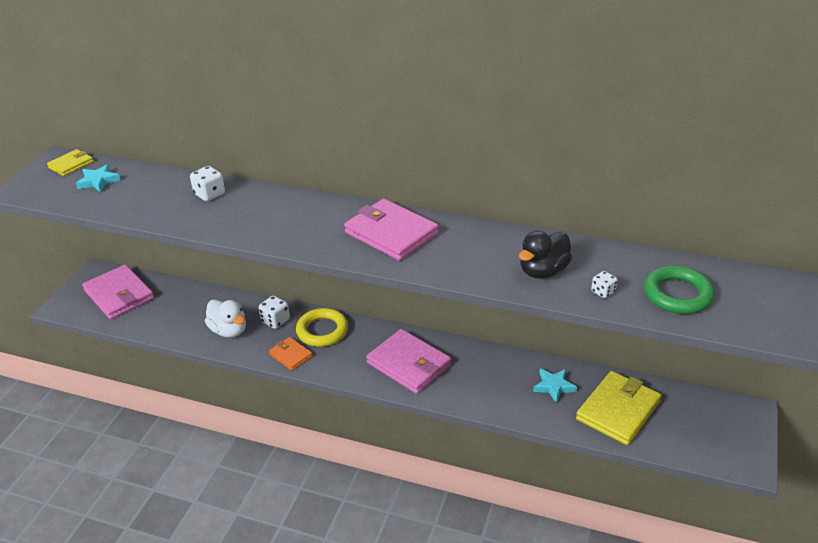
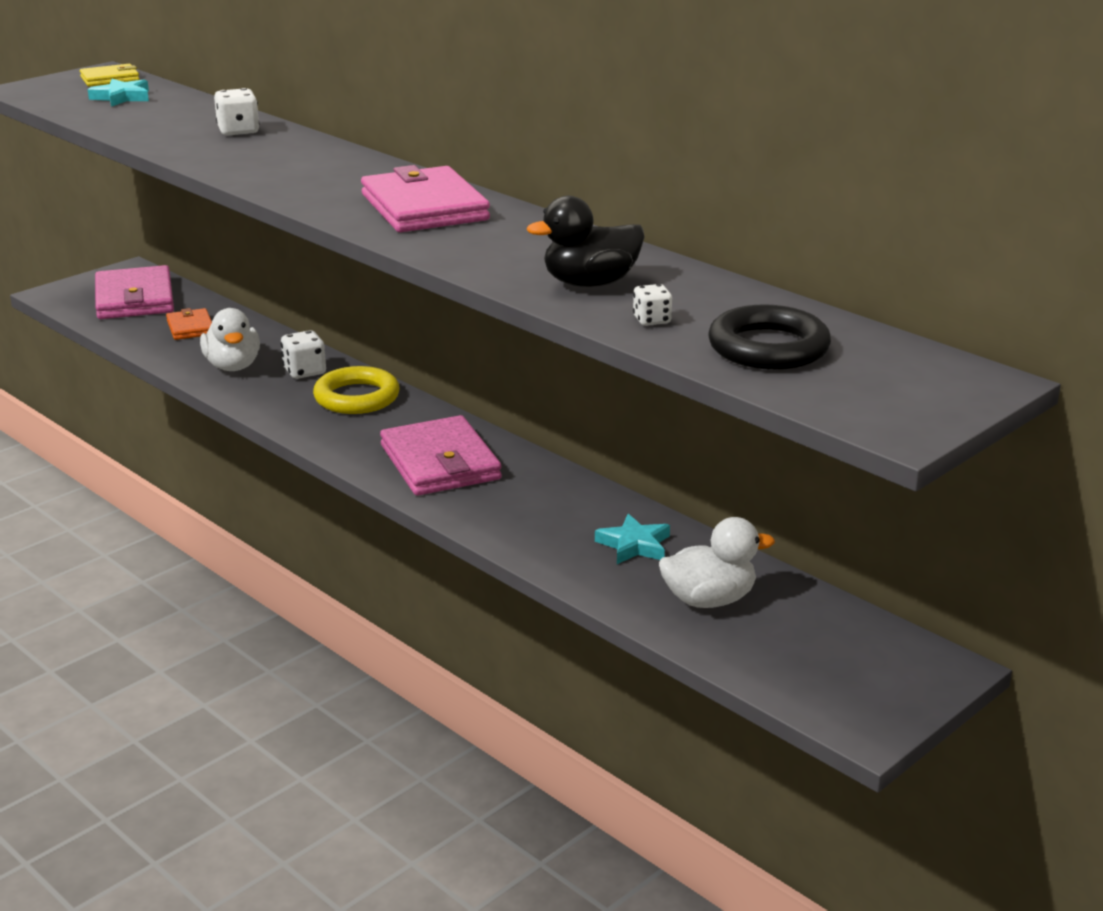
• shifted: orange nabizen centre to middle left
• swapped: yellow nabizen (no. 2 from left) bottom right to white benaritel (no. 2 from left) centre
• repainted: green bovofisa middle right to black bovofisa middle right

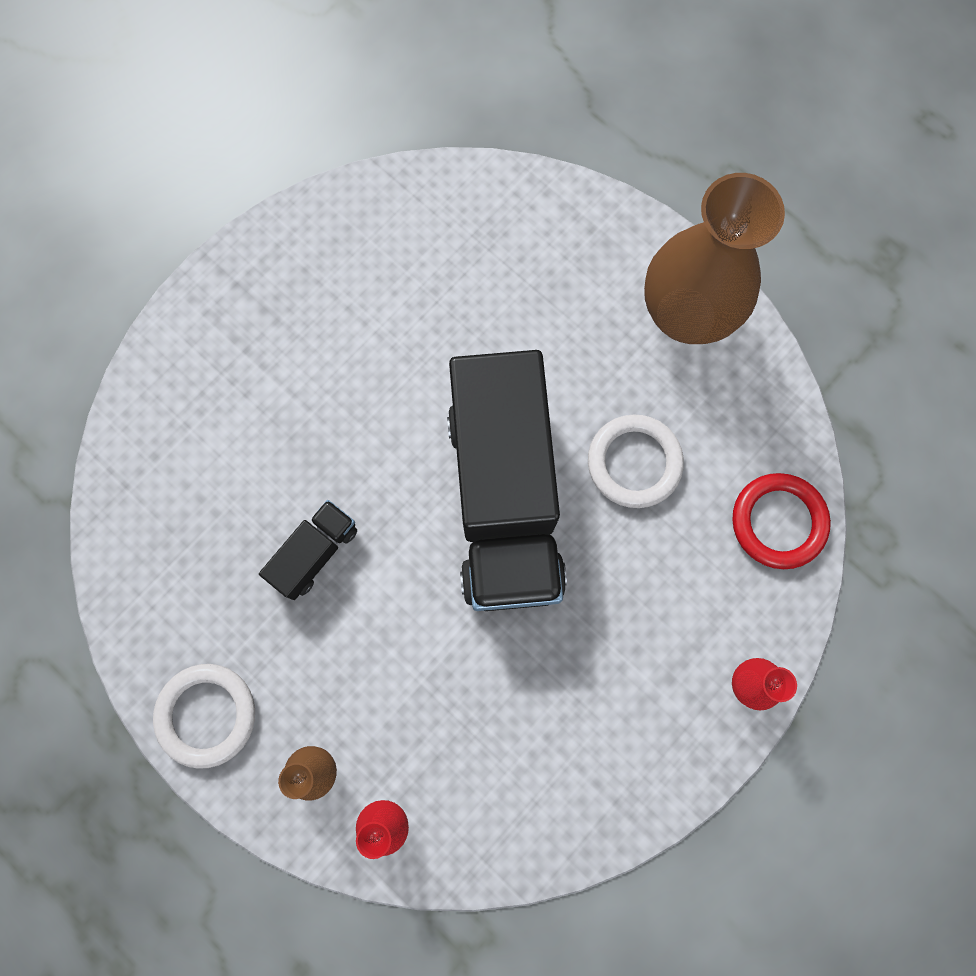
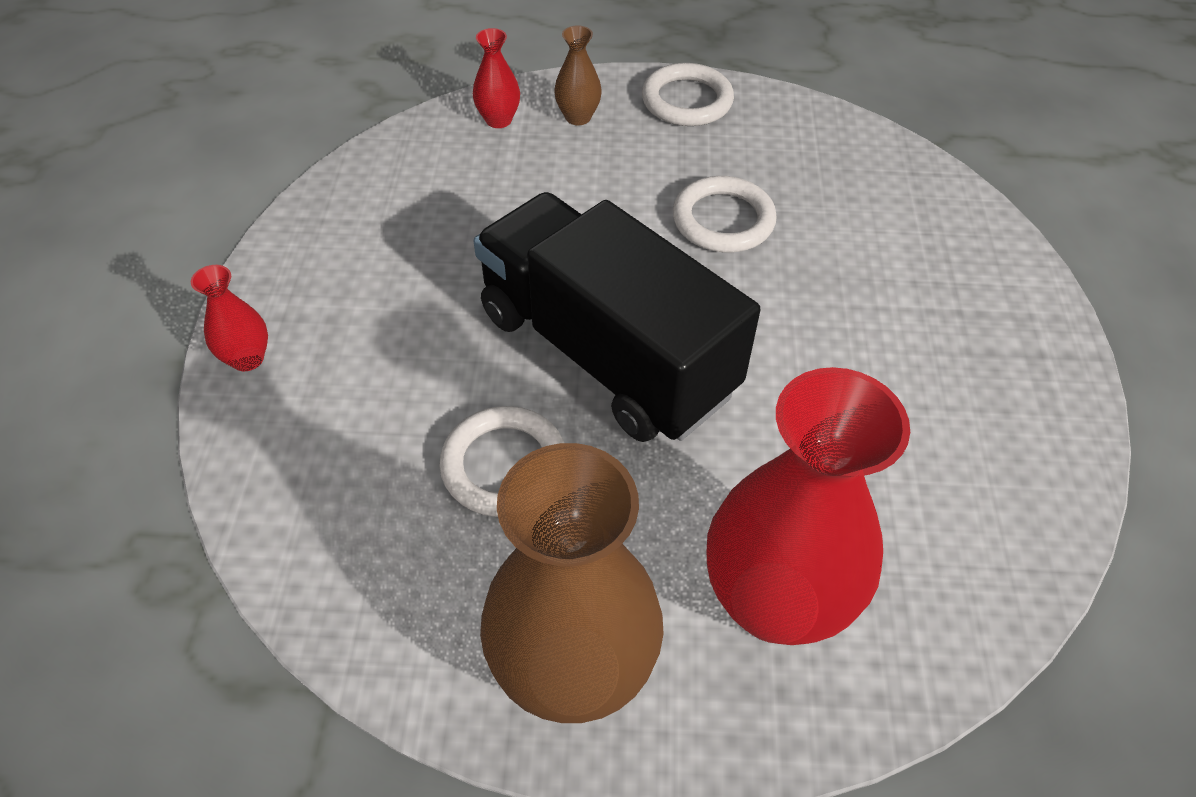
• gone: red bovofisa middle right
• new: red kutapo (no. 3 from left) middle right
• swapped: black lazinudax (no. 1 from left) middle left to white bovofisa (no. 3 from left) top centre

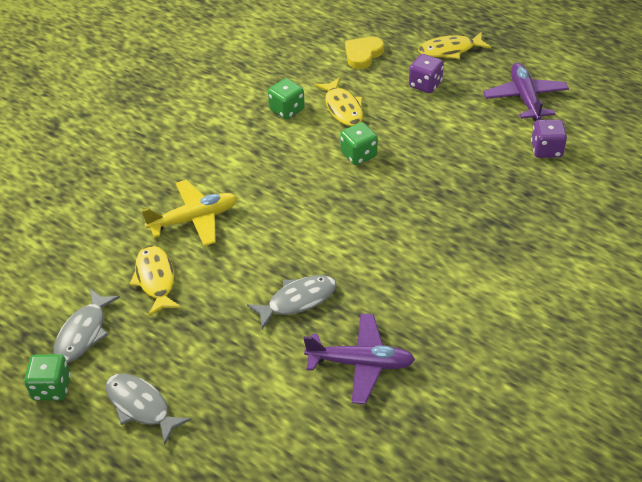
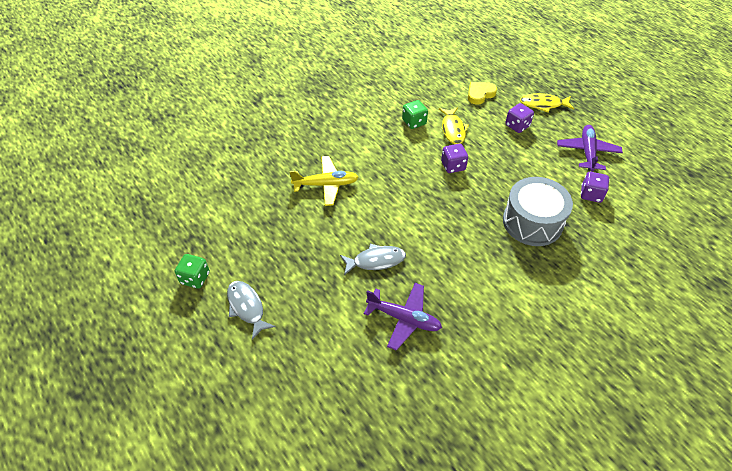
• gone: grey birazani (no. 1 from left) bottom left
• gone: yellow birazani (no. 1 from left) middle left
• new: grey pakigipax middle right
• repainted: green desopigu (no. 3 from left) top centre to purple desopigu (no. 1 from left) centre

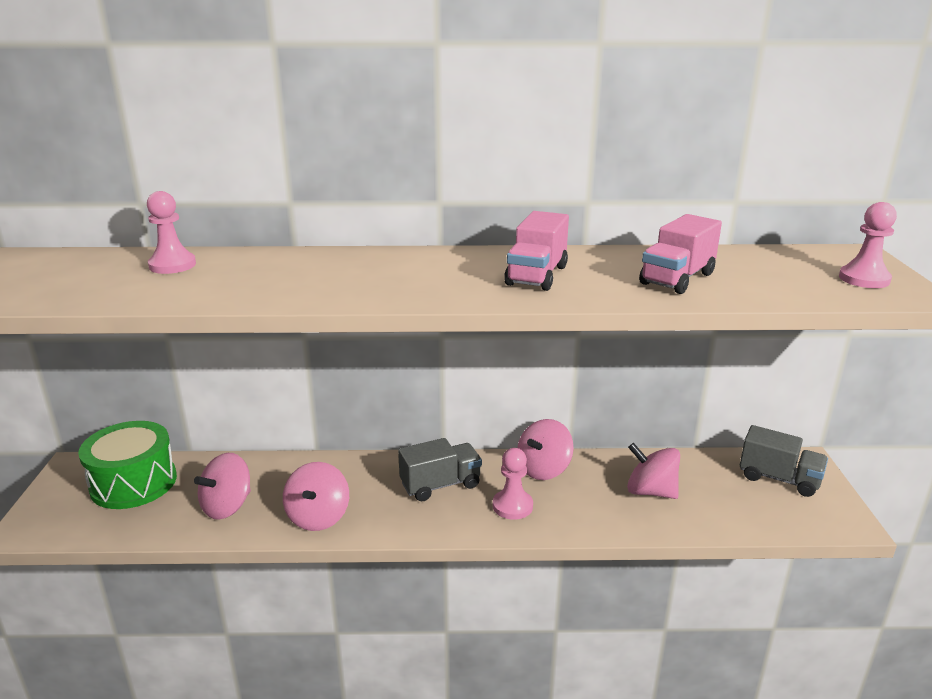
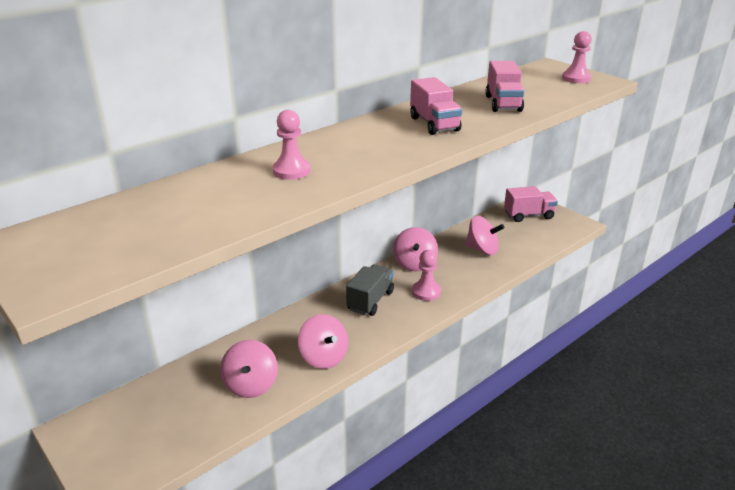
• gone: green pakigipax middle left
• shifted: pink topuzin (no. 1 from left) top left to top centre
• repainted: grey lazinudax (no. 2 from left) middle right to pink lazinudax (no. 3 from left) middle right
• rotated: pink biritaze (no. 4 from left) bottom right = centre 150 degrees counterclockwise

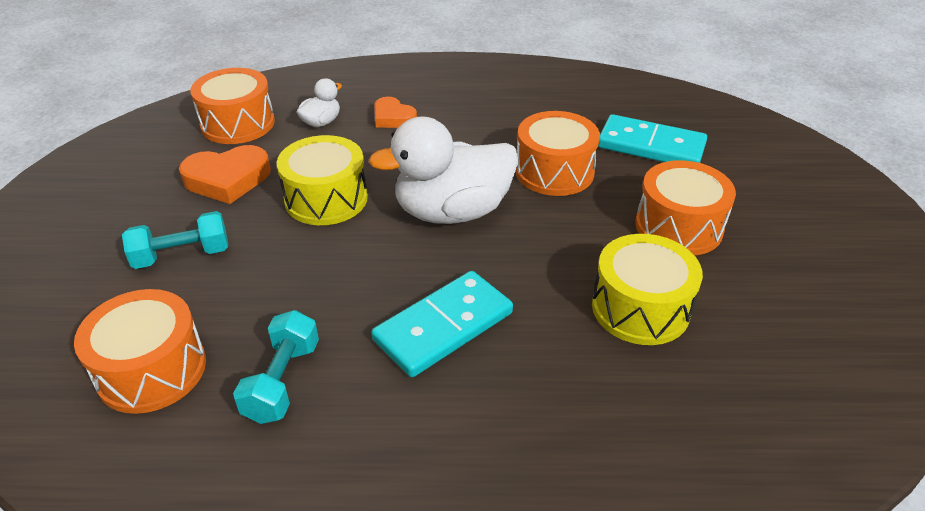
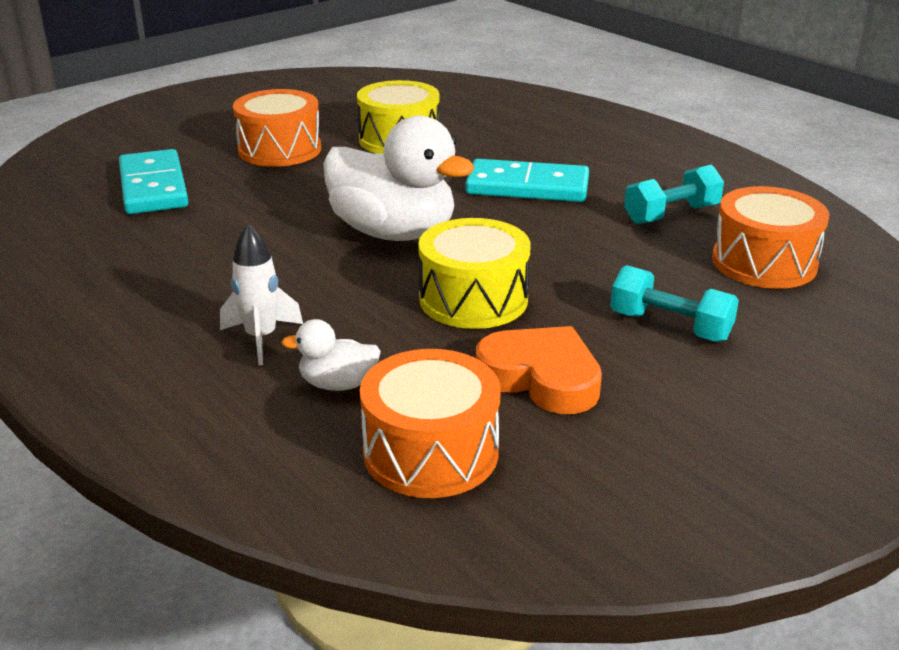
• gone: orange pakigipax (no. 3 from left) top centre
• swapped: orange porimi (no. 2 from left) top centre to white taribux middle left

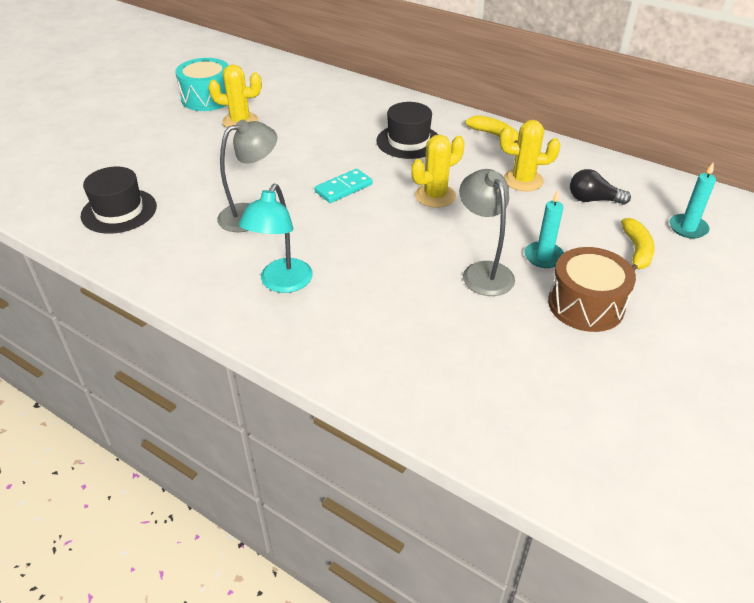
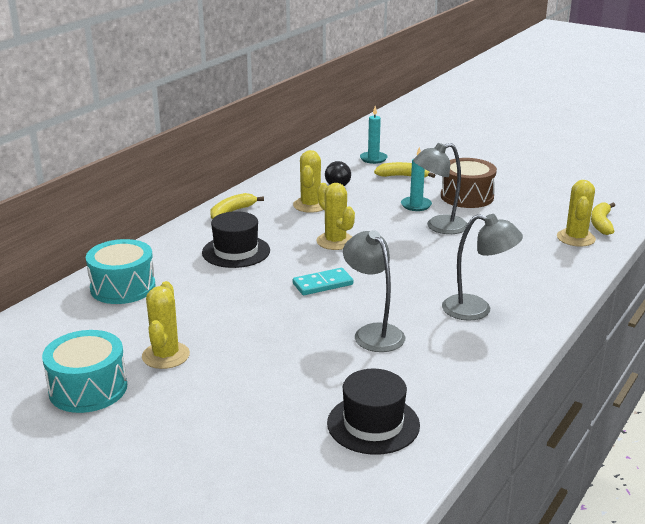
• new: turquoise pakigipax (no. 2 from left) middle left
• new: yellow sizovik (no. 4 from left) middle right
• new: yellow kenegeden (no. 3 from left) middle right
• repainted: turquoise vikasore centre to grey vikasore (no. 3 from left) middle right
• rotated: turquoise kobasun top centre = centre 75 degrees counterclockwise

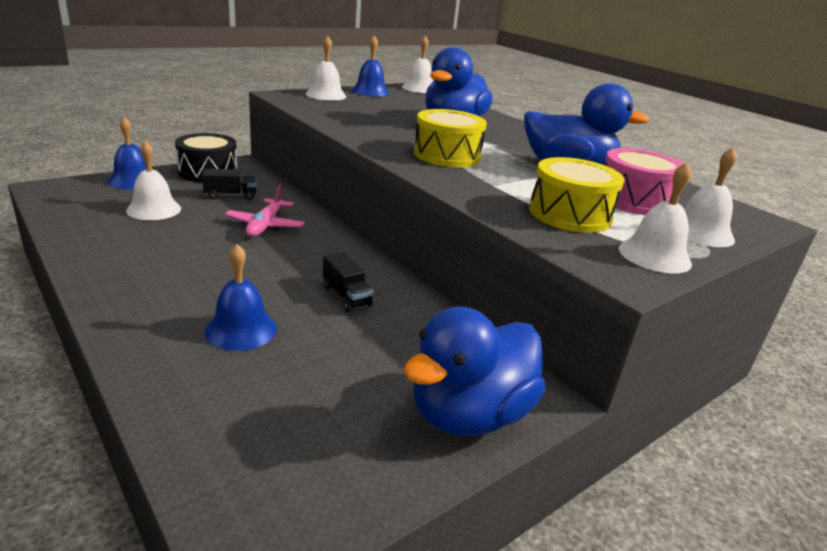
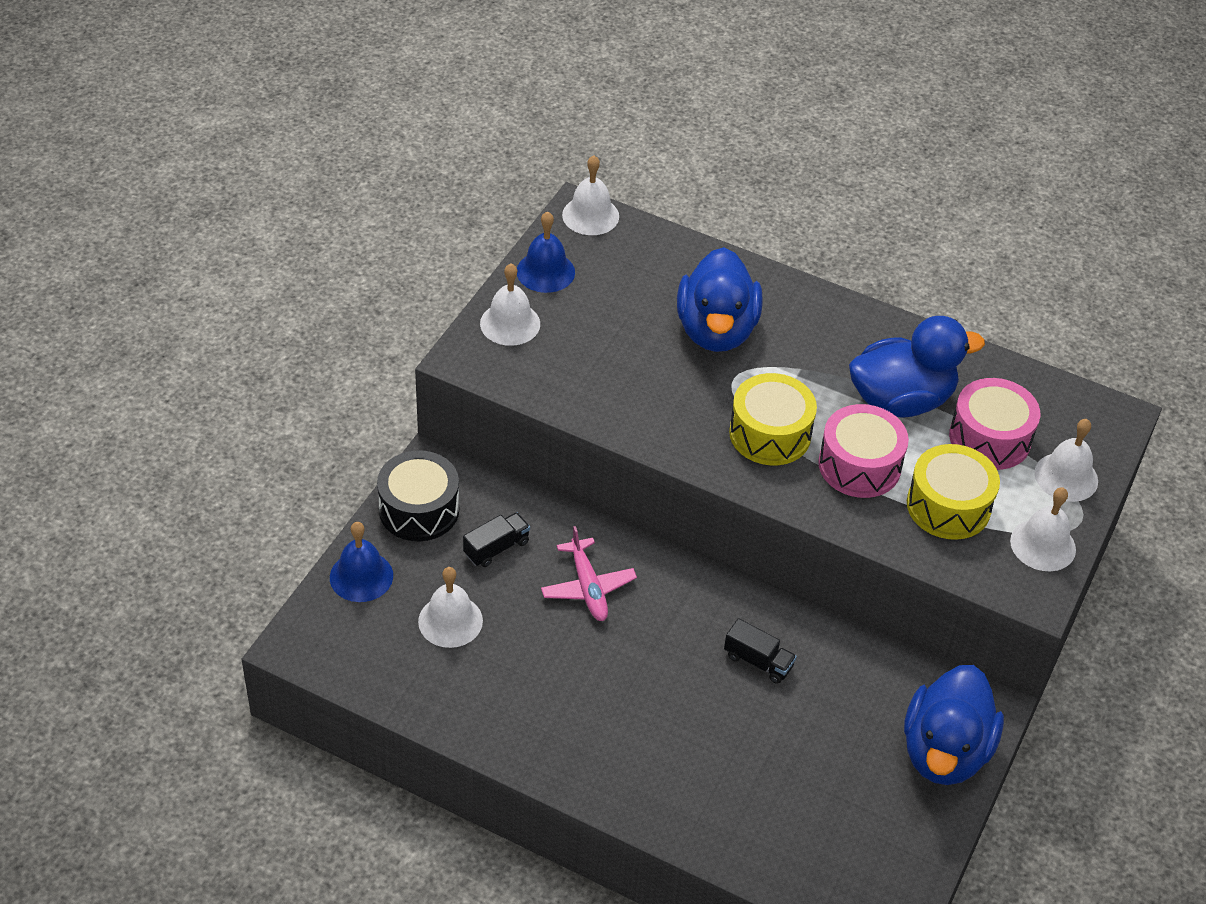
• gone: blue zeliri (no. 2 from left) middle left
• new: pink pakigipax (no. 1 from left) middle right

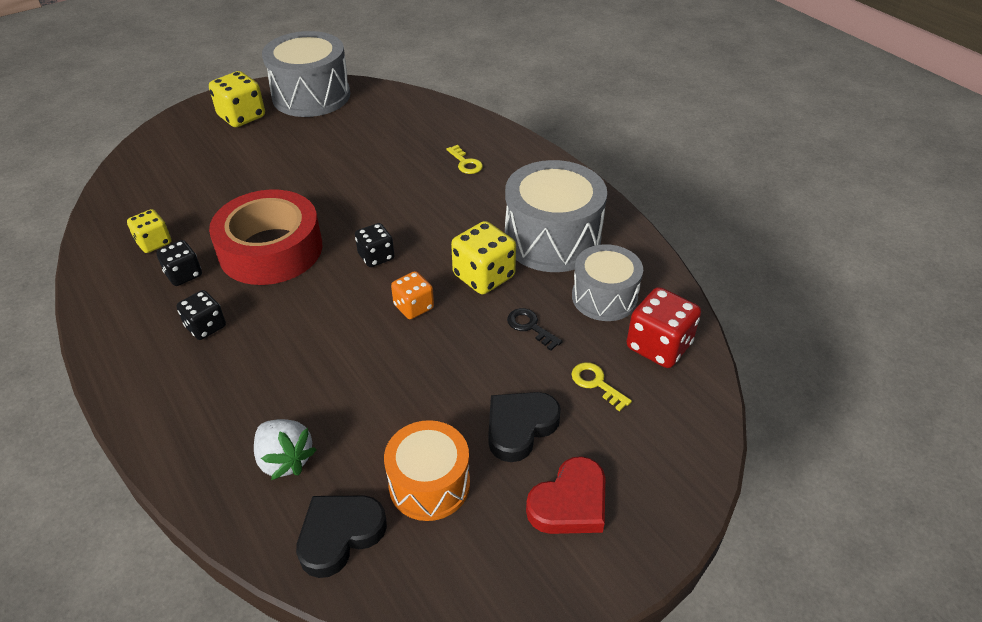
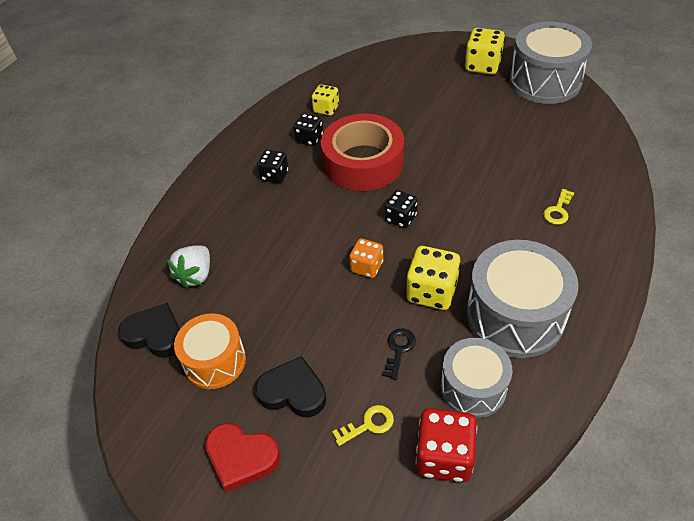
• rotated: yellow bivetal (no. 2 from left in the first image) centre = bottom centre 45 degrees clockwise

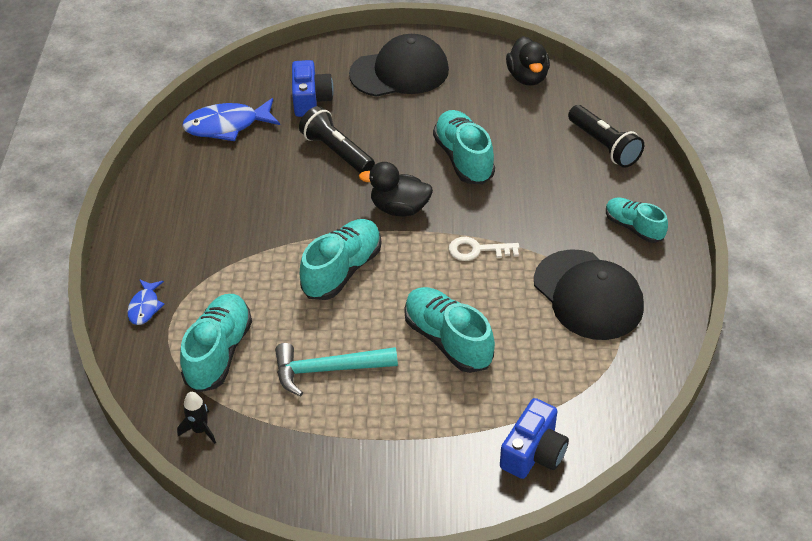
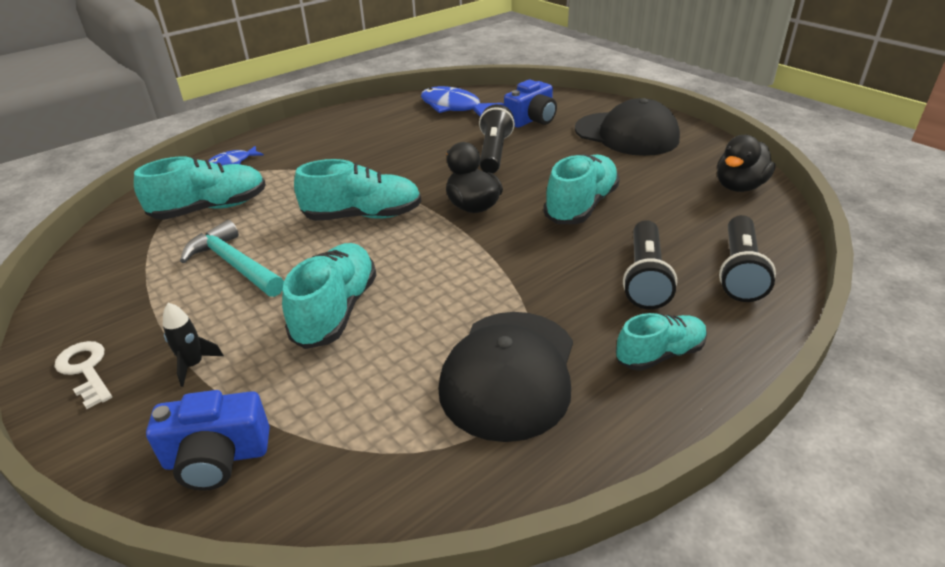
• new: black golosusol (no. 2 from left) middle right
• shifted: black taribux bottom left to middle left
• shifted: white bivetal centre to middle left
• rotated: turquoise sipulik (no. 5 from left) middle right = middle right 60 degrees clockwise

